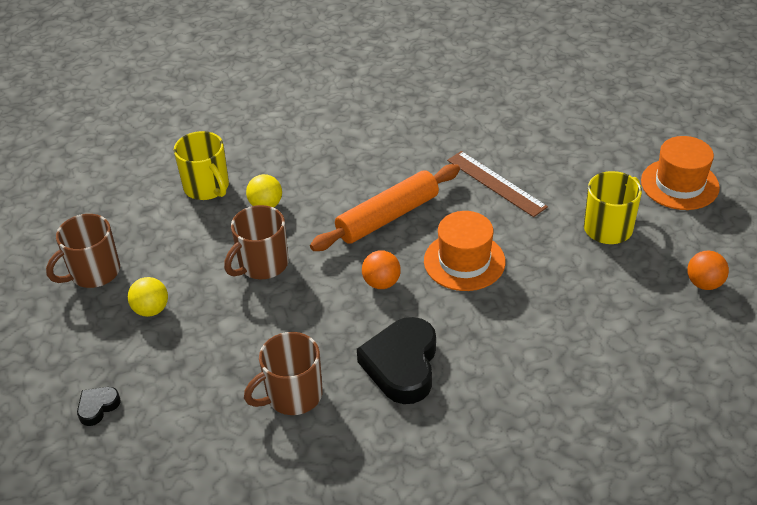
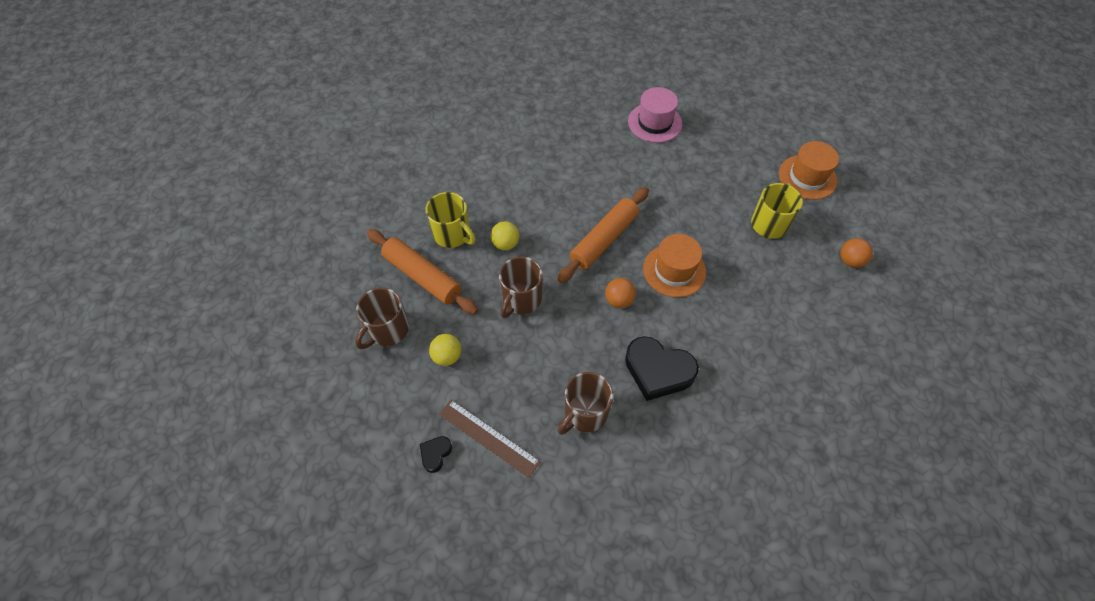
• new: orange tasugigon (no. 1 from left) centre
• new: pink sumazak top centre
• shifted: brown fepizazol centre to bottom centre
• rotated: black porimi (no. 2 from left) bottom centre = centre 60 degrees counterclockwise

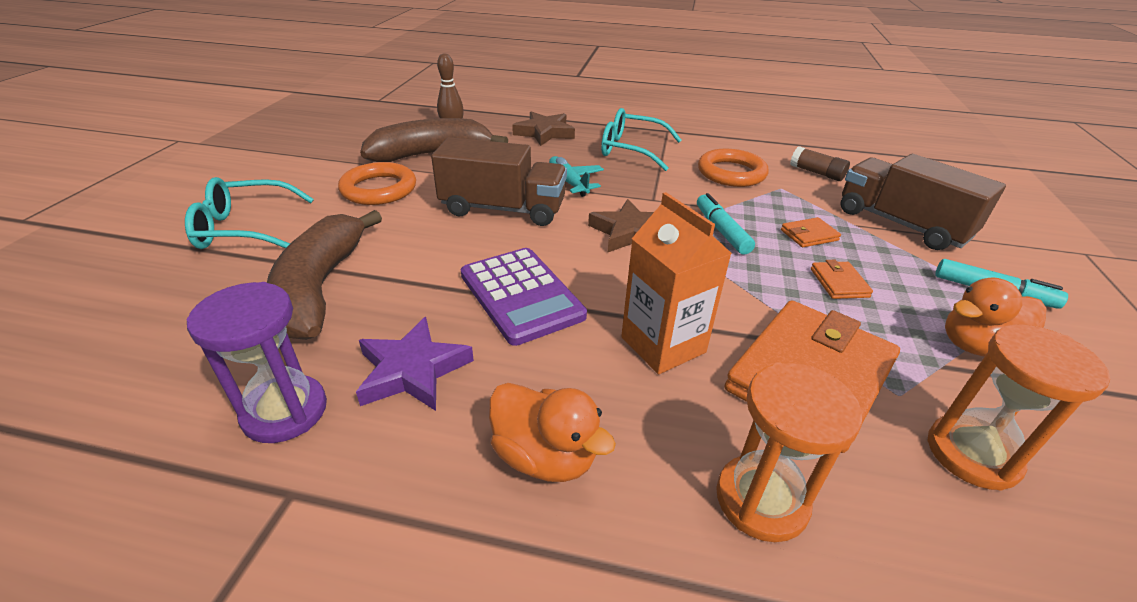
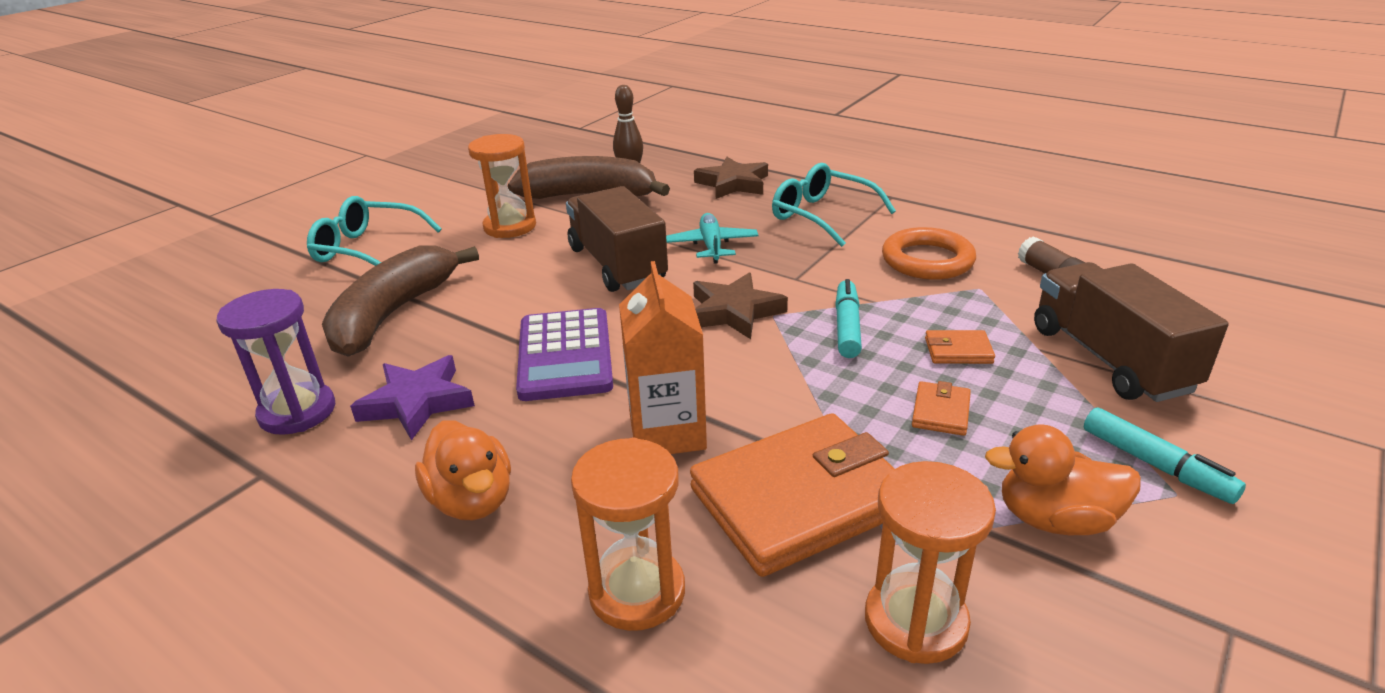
• swapped: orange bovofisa (no. 1 from left) top left to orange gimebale (no. 1 from left) top centre
• rotated: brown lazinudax (no. 1 from left) top centre = centre 150 degrees counterclockwise

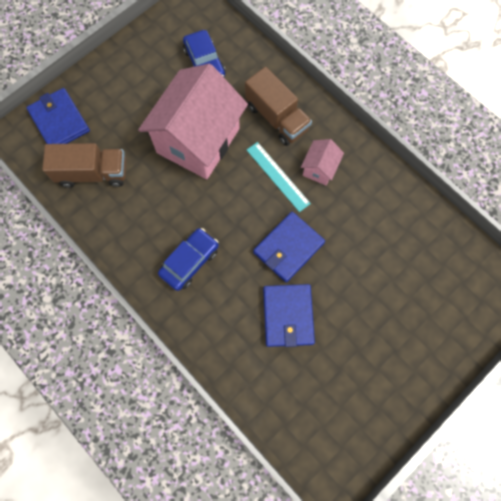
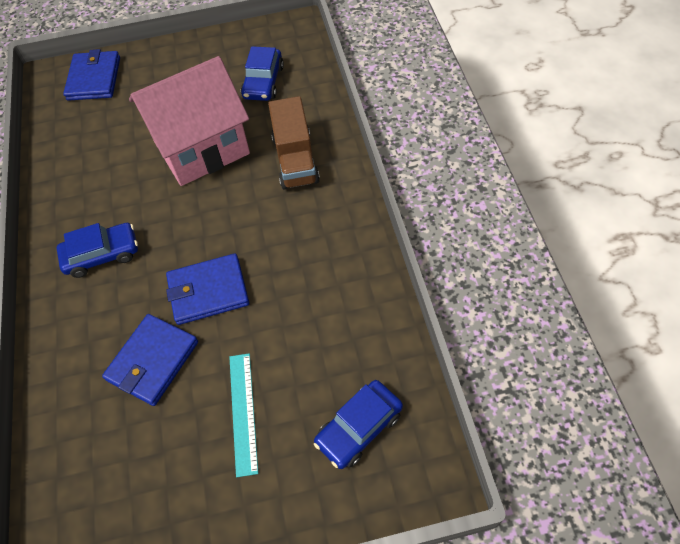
• gone: brown lazinudax (no. 1 from left) top left
• gone: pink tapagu (no. 2 from left) top centre
• new: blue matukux (no. 3 from left) bottom centre
• shifted: turquoise fepizazol centre to bottom centre

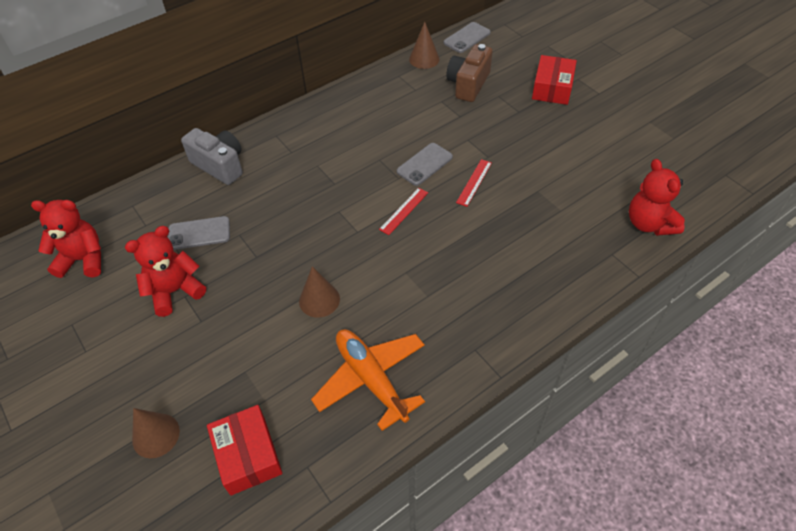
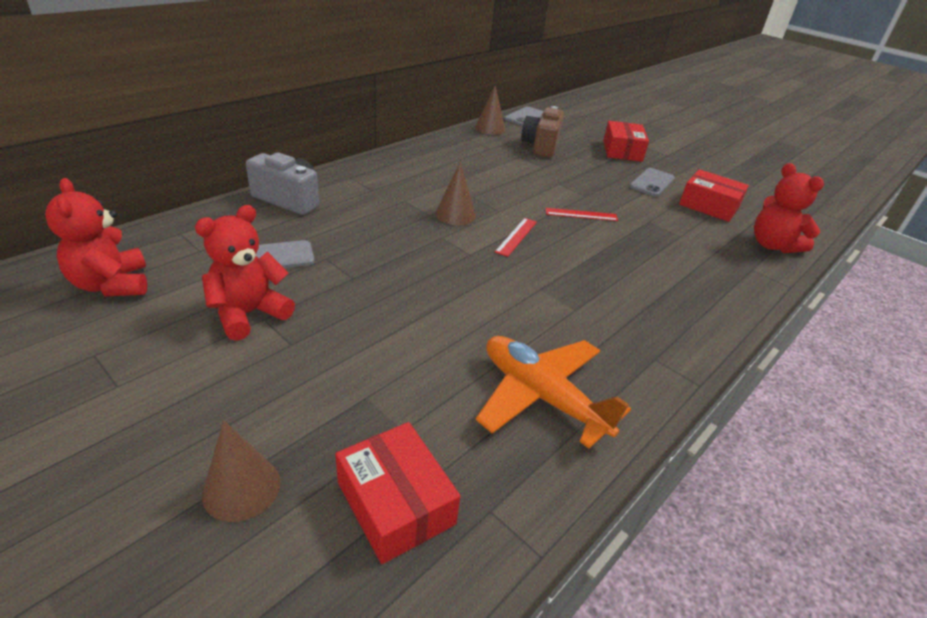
• new: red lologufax (no. 3 from left) top right
• shifted: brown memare (no. 2 from left) centre to top centre
• shifted: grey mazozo (no. 2 from left in the first image) top centre to grey mazozo (no. 3 from left) top right
• rotated: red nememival (no. 1 from left) middle left = middle left 105 degrees counterclockwise
• rotated: red fepizazol (no. 2 from left) centre = centre 75 degrees clockwise

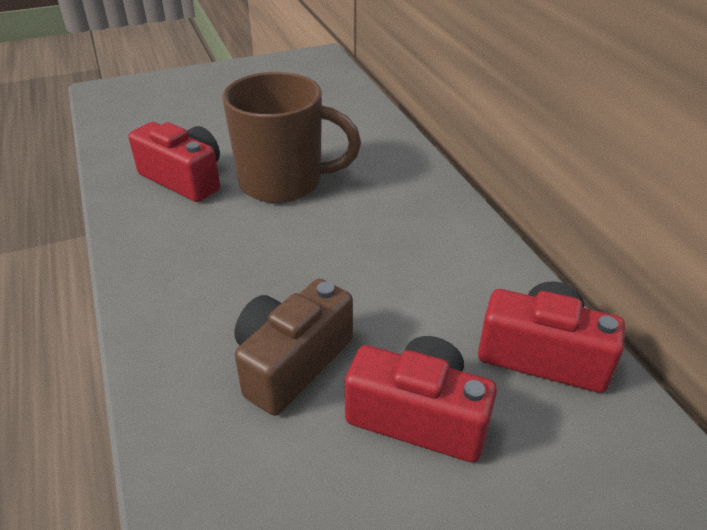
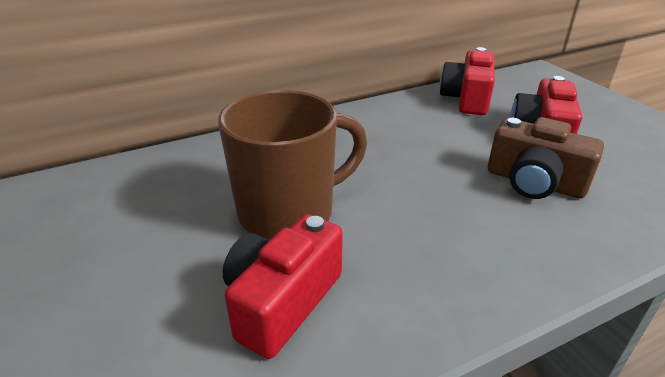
• rotated: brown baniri top centre = centre 60 degrees clockwise

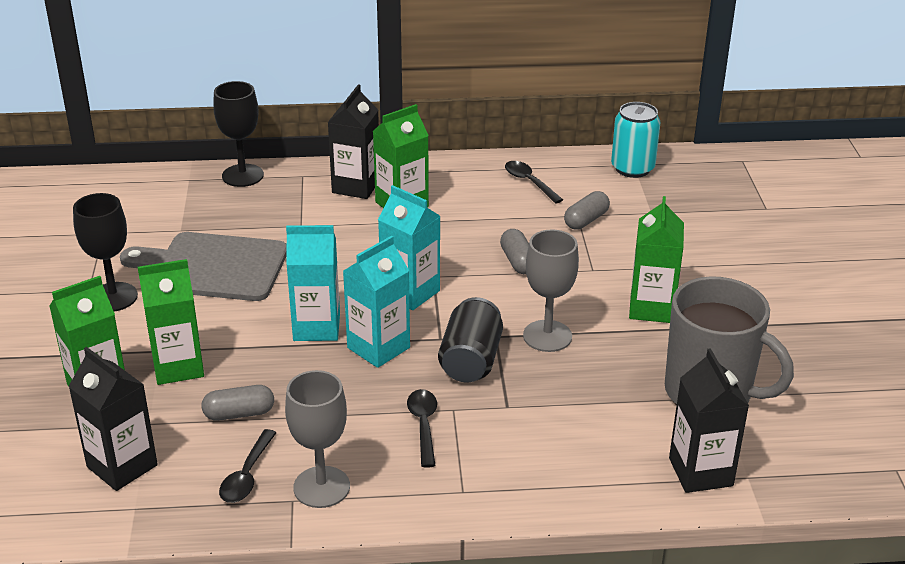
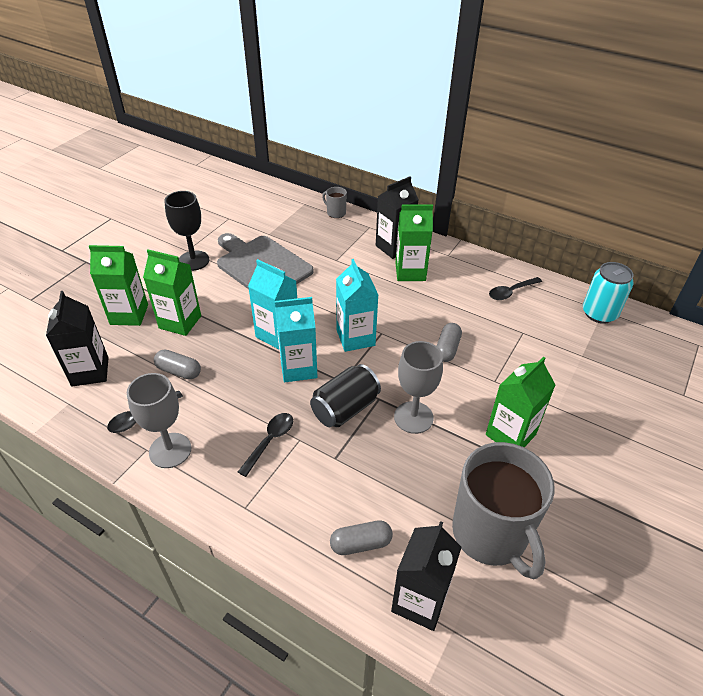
• shifted: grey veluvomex (no. 3 from left in the first image) centre to grey veluvomex (no. 2 from left) bottom centre
• swapped: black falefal (no. 2 from left) top left to grey baniri (no. 1 from left) top centre
• rotated: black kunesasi (no. 3 from left) top centre = middle right 120 degrees counterclockwise

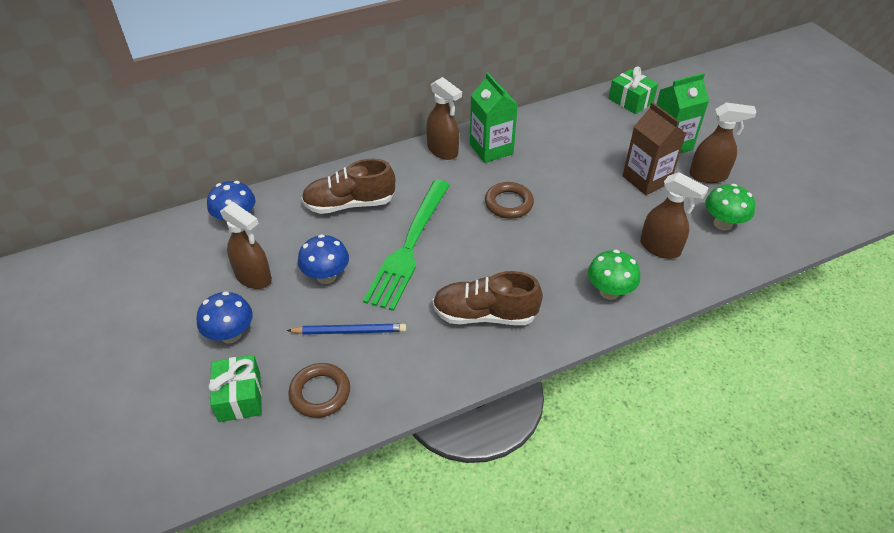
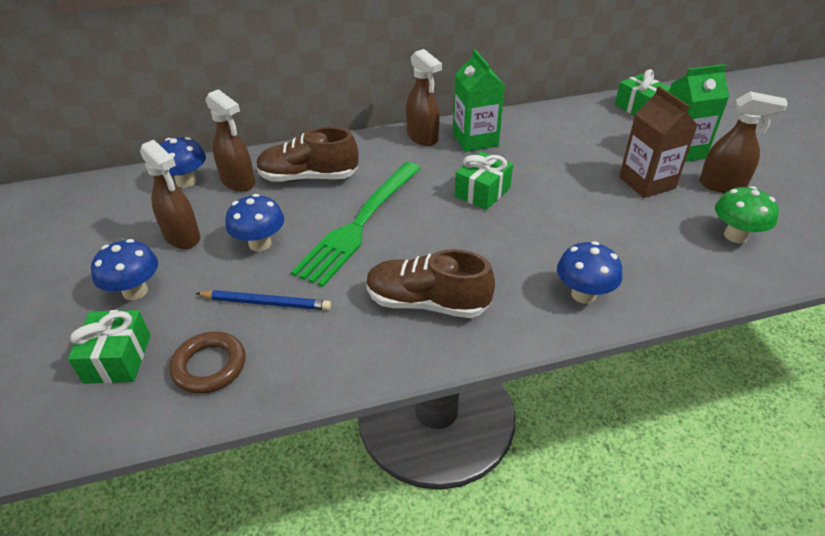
• shifted: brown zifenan (no. 3 from left in the first image) middle right to brown zifenan (no. 2 from left) top left
• swapped: brown bovofisa (no. 2 from left) centre to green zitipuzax (no. 2 from left) centre
• repainted: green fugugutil (no. 1 from left) middle right to blue fugugutil (no. 4 from left) middle right

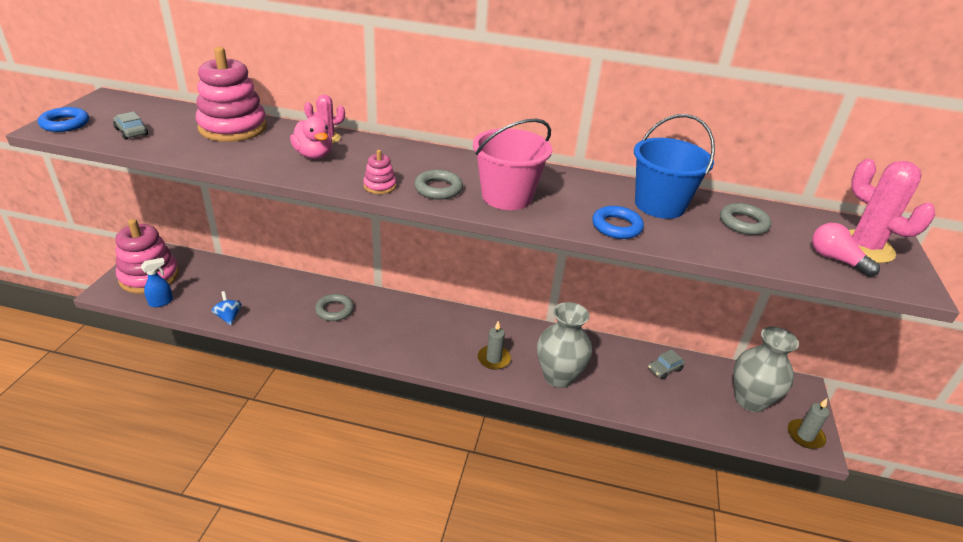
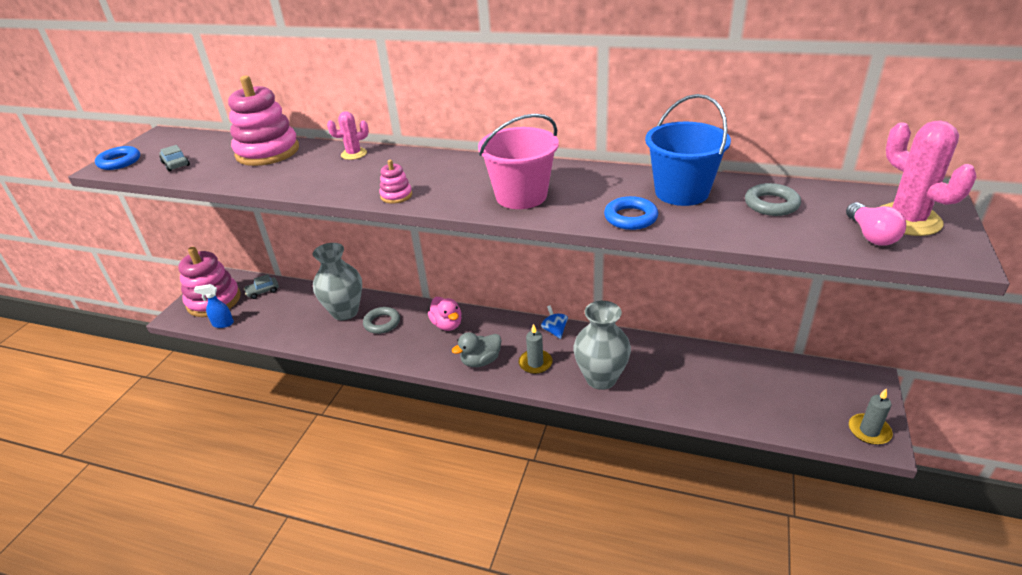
• gone: grey bovofisa (no. 2 from left) centre
• new: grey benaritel centre
• shifted: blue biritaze middle left to centre
• shifted: pink benaritel top left to centre
• shifted: grey matukux (no. 2 from left) bottom right to middle left
• shifted: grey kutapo (no. 2 from left in the first image) bottom right to grey kutapo (no. 1 from left) middle left
• rotated: blue zifenan middle left = middle left 150 degrees counterclockwise
• rotated: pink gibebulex middle right = middle right 150 degrees counterclockwise

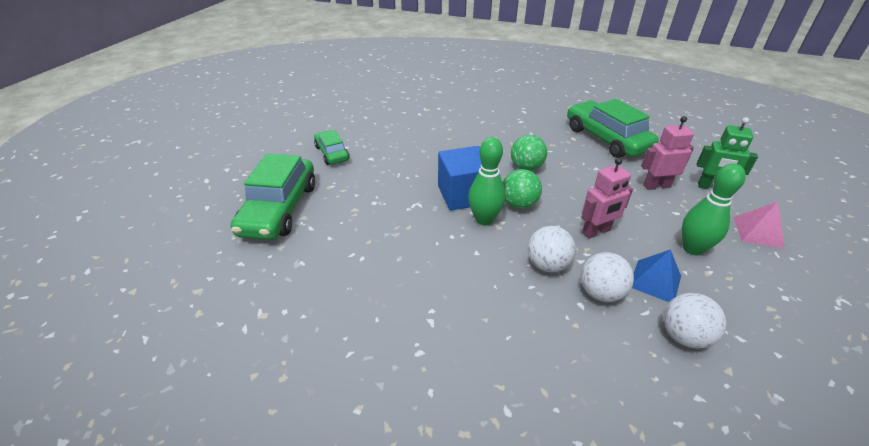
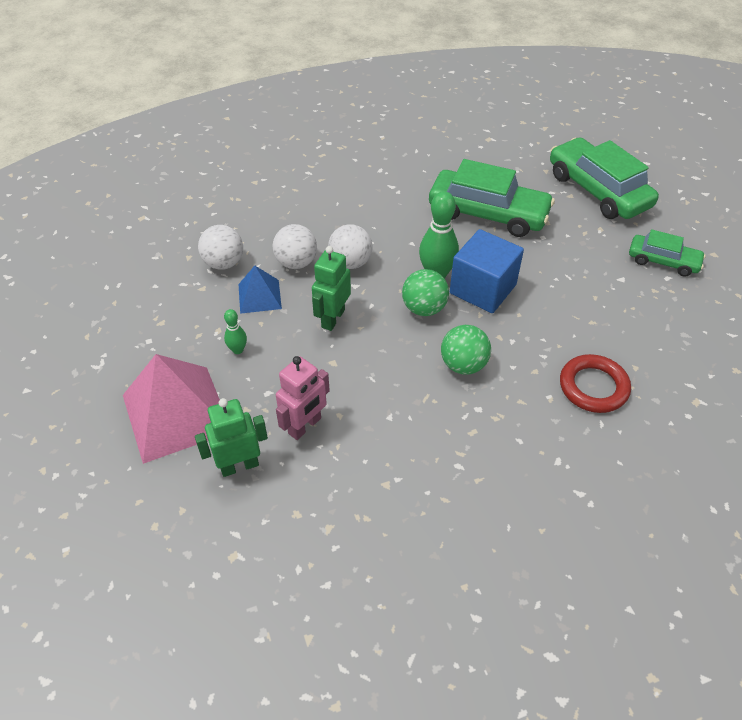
• new: red bovofisa middle right
• shifted: green matukux (no. 3 from left in the first image) top right to green matukux (no. 1 from left) top centre
• repainted: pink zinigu (no. 1 from left) middle right to green zinigu (no. 2 from left) centre
• scaled: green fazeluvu (no. 2 from left in the first image) middle right = middle left x0.52
• scaled: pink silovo middle right = middle left x1.92

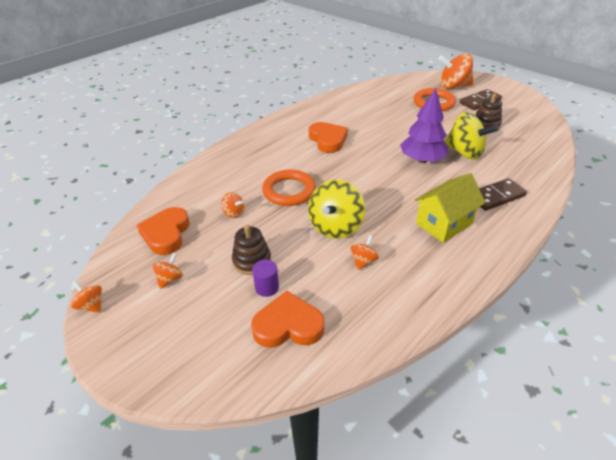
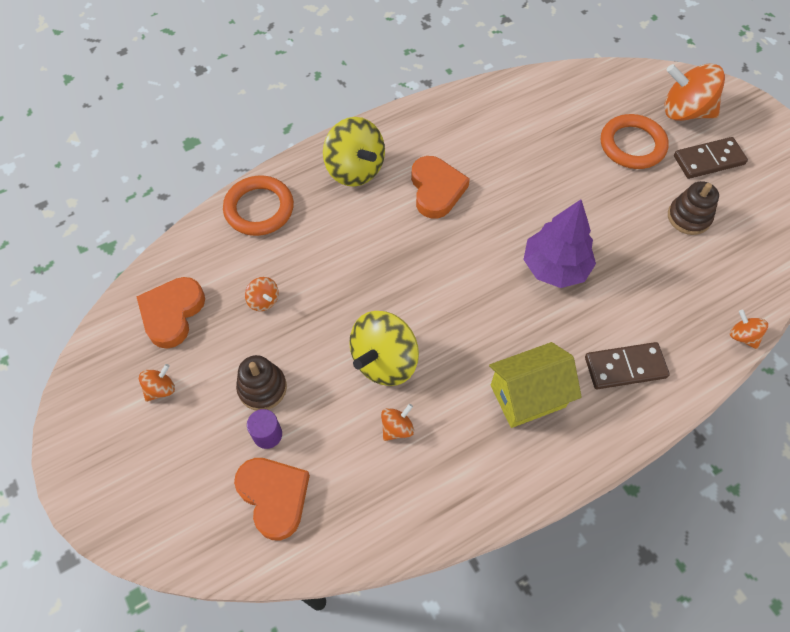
• shifted: orange biritaze (no. 1 from left in the first image) middle left to orange biritaze (no. 5 from left) middle right
• shifted: orange bovofisa (no. 1 from left) centre to top left
• shifted: yellow biritaze (no. 2 from left in the first image) top right to yellow biritaze (no. 1 from left) top centre
• rotated: orange porimi (no. 2 from left) bottom centre = bottom centre 45 degrees clockwise

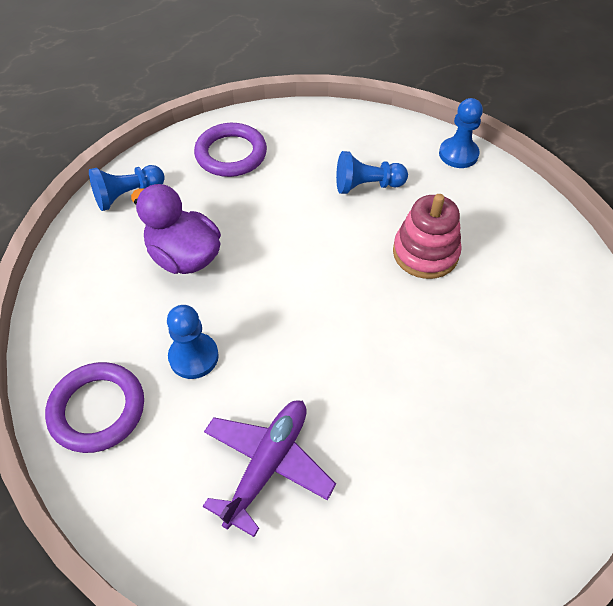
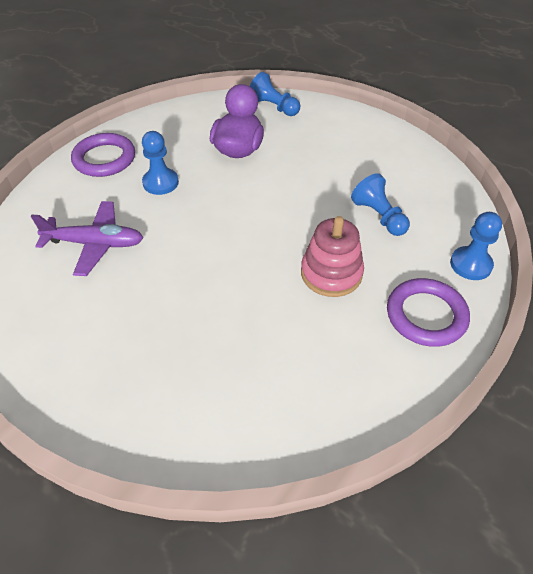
• shifted: purple bovofisa (no. 2 from left) top centre to middle right

